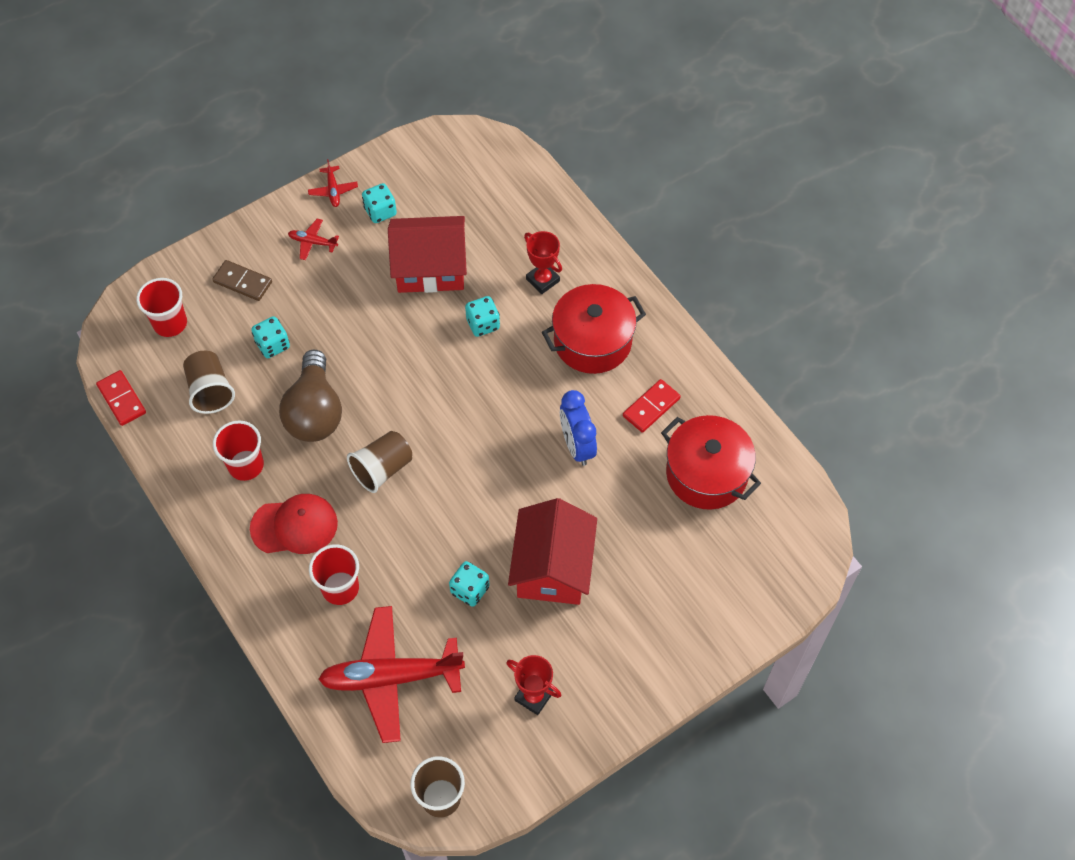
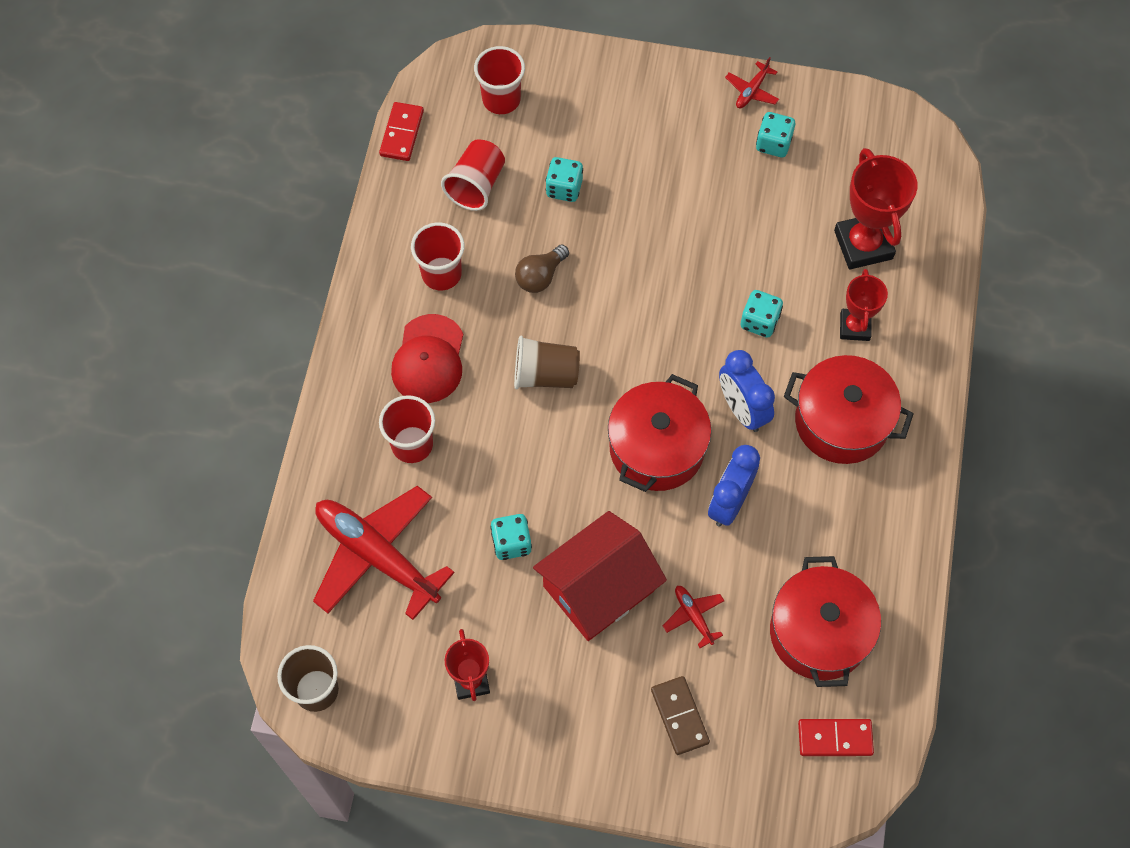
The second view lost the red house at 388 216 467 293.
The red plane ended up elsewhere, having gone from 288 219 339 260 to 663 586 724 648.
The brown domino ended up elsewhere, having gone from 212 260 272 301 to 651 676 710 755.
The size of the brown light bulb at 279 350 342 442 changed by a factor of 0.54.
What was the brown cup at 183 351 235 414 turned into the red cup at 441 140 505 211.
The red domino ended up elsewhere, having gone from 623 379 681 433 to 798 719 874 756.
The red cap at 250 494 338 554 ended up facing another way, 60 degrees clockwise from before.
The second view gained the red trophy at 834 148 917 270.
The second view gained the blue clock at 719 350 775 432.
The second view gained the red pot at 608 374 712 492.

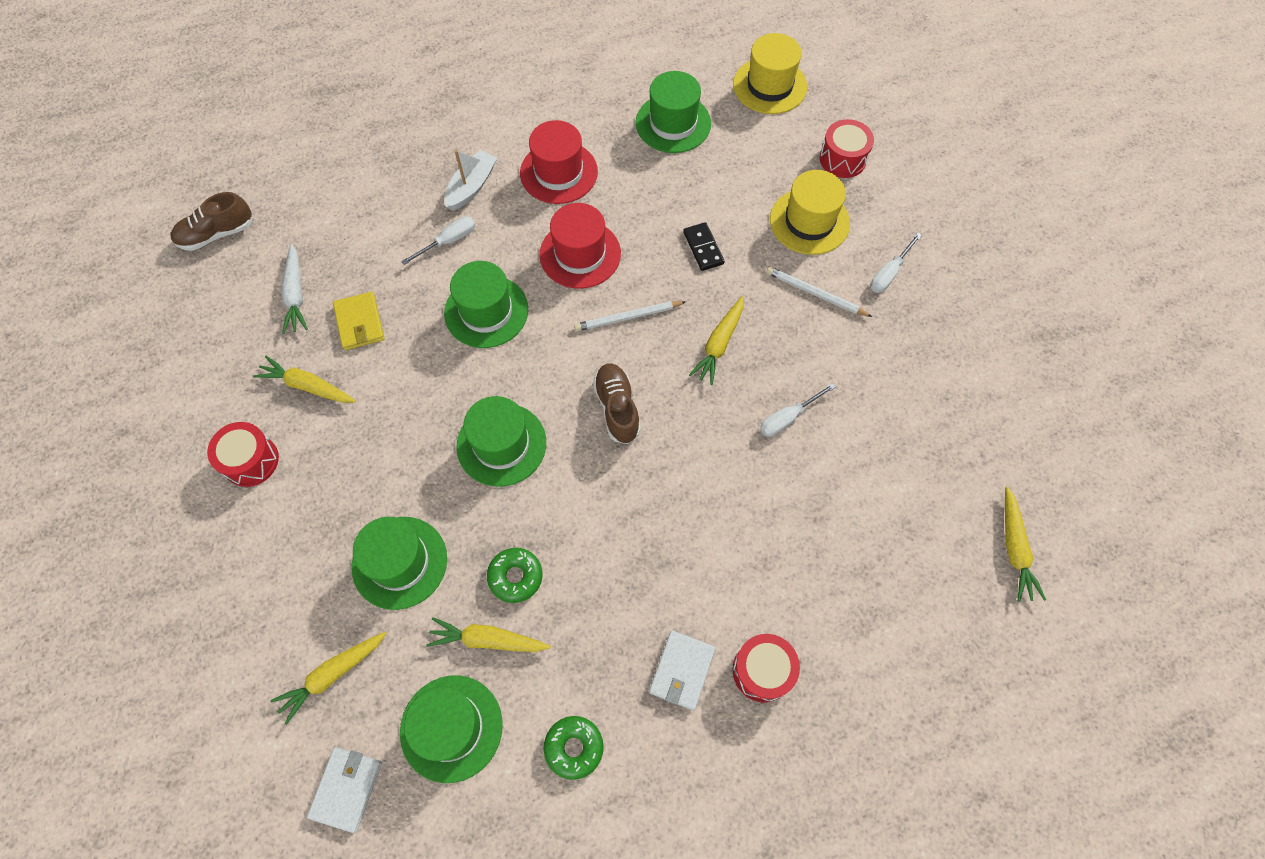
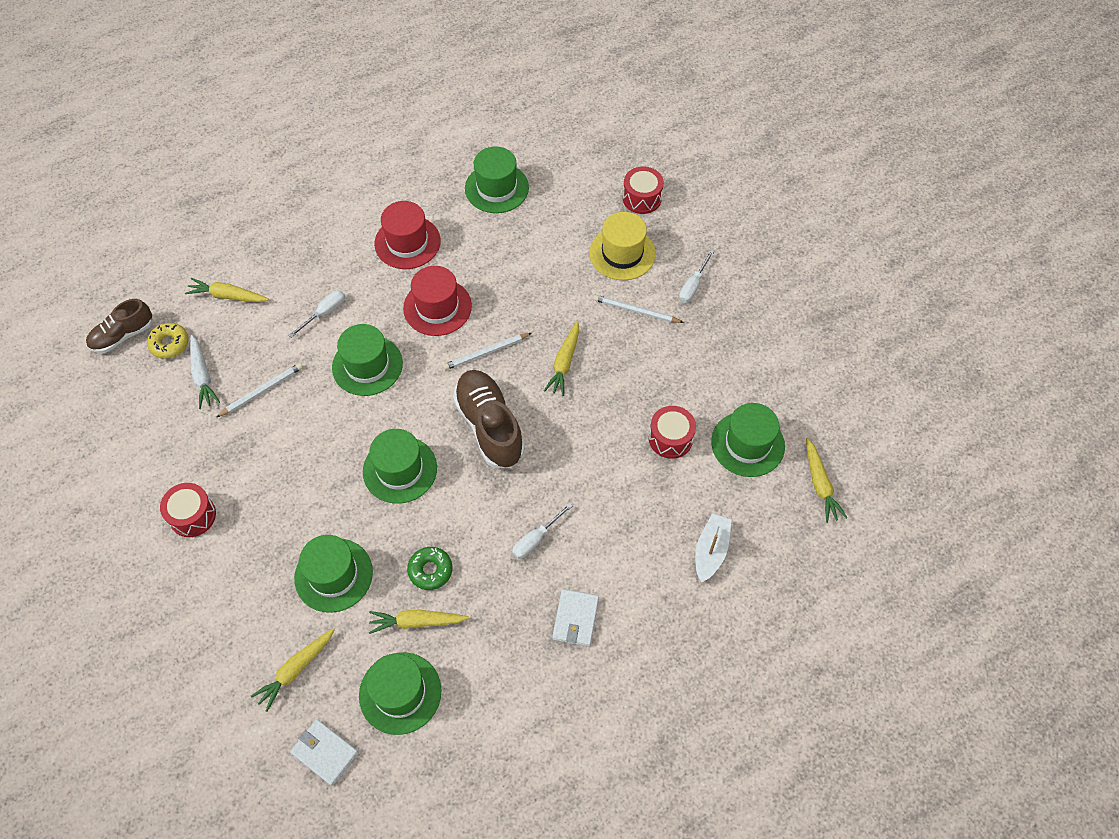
The second view lost the yellow hat at 733 33 807 114.
The white boat ended up elsewhere, having gone from 445 150 497 211 to 695 513 732 583.
The second view lost the black domino at 683 222 725 271.
Where the yellow wallet stood at 333 291 384 350, the white pencil came to stand at 217 363 303 417.
The yellow carrot ended up elsewhere, having gone from 253 356 356 403 to 185 278 269 302.
The size of the brown shoe at 593 363 641 444 changed by a factor of 1.58.
The white screwdriver ended up elsewhere, having gone from 760 383 835 437 to 512 503 572 559.
The red drum ended up elsewhere, having gone from 733 634 800 703 to 649 406 696 459.
The second view lost the green donut at 544 716 604 780.
The white wallet at 307 747 382 833 ended up facing another way, 60 degrees counterclockwise from before.
The second view gained the yellow donut at 147 323 189 359.
The second view gained the green hat at 711 403 785 477.

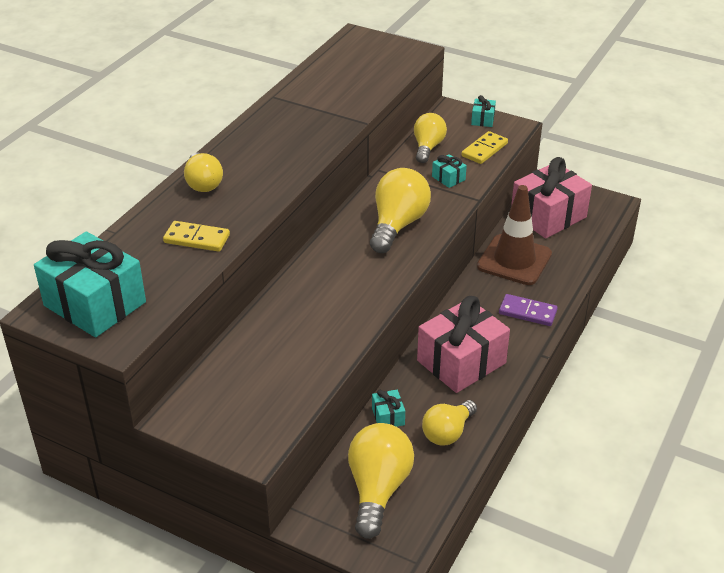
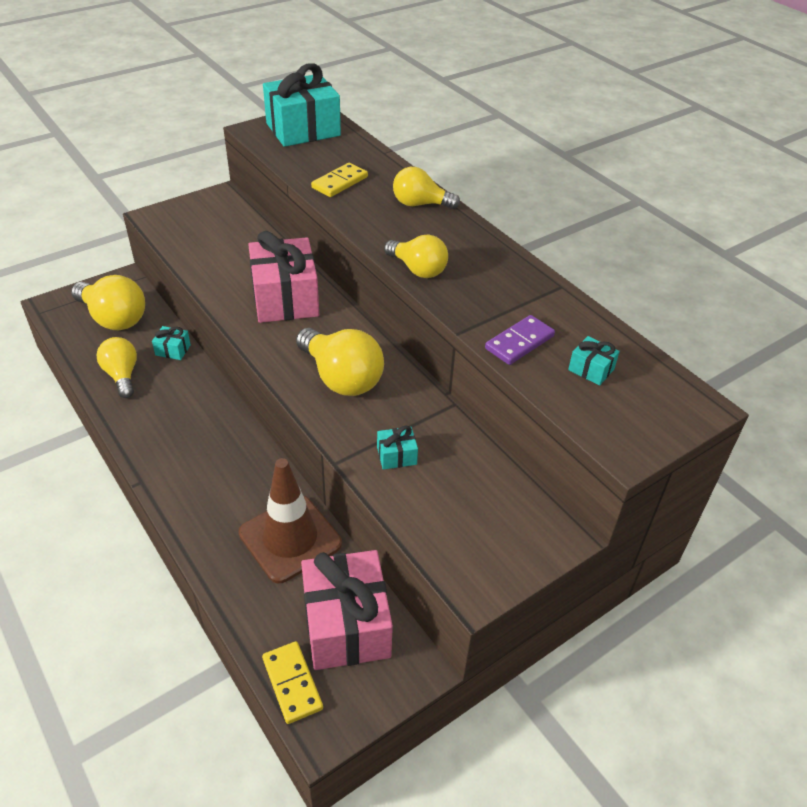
The turquoise gift ended up elsewhere, having gone from 471 95 496 127 to 568 336 620 386.
The yellow light bulb ended up elsewhere, having gone from 414 113 447 163 to 384 234 448 278.
The yellow domino ended up elsewhere, having gone from 461 131 508 164 to 262 641 323 724.
The purple domino ended up elsewhere, having gone from 499 294 558 326 to 485 315 555 365.
The pink gift ended up elsewhere, having gone from 417 296 510 393 to 248 231 319 323.

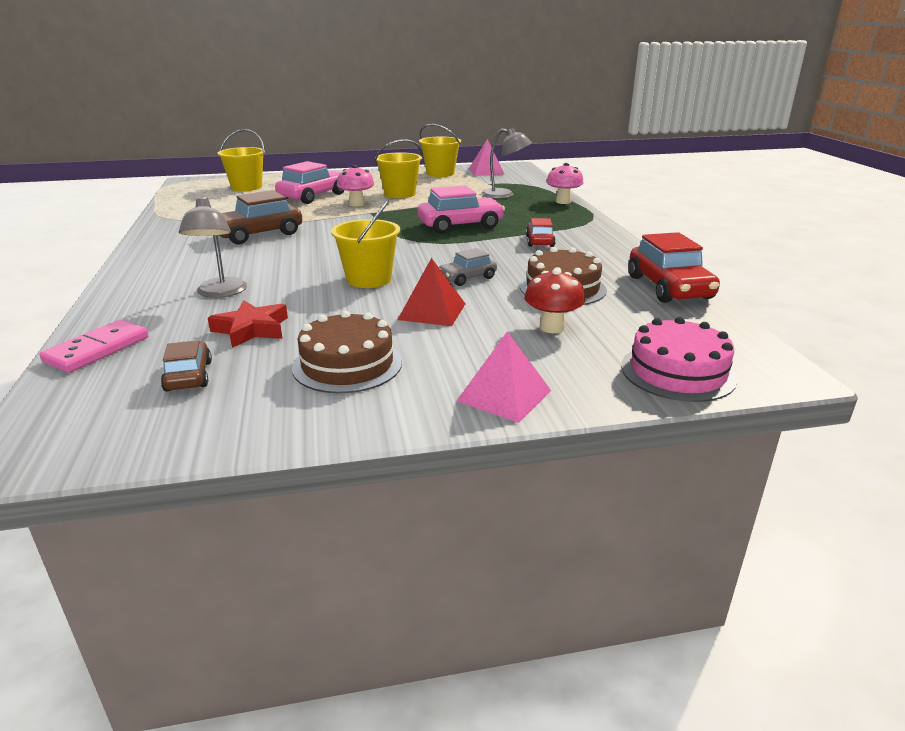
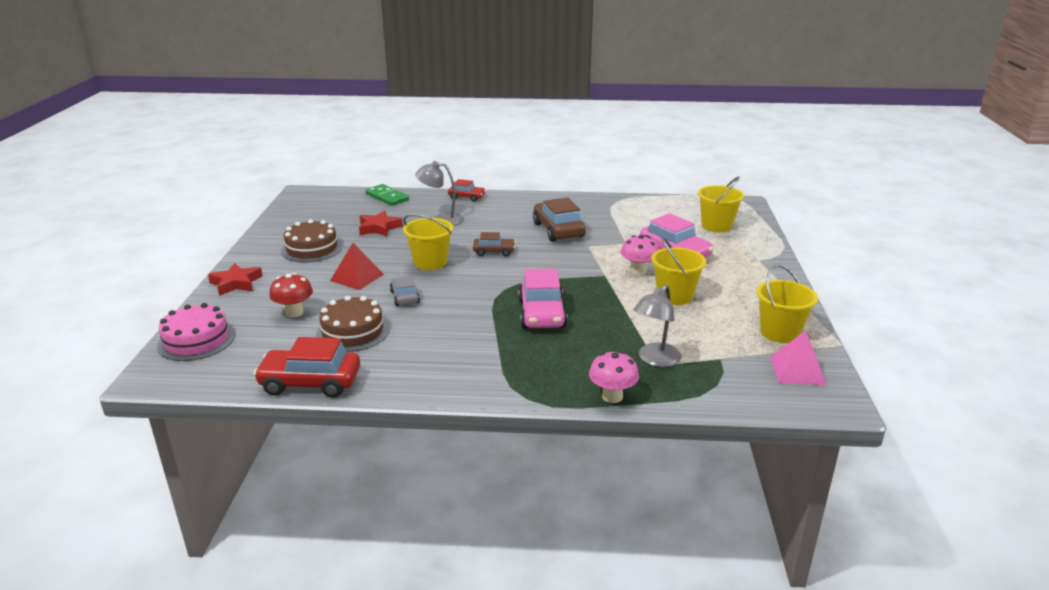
The red car ended up elsewhere, having gone from 526 218 556 247 to 448 179 486 202.
What was the pink domino at 40 320 149 373 turned into the green domino at 365 184 409 206.
Where the pink pyramid stood at 457 331 551 423, the red star came to stand at 208 263 263 296.
The brown car ended up elsewhere, having gone from 161 340 212 392 to 473 232 515 256.

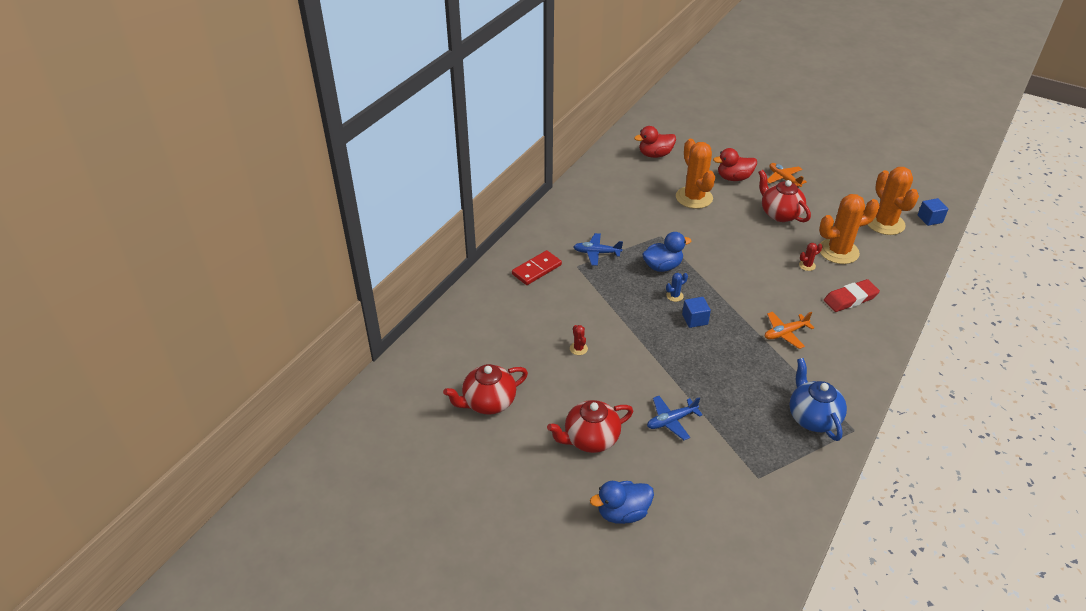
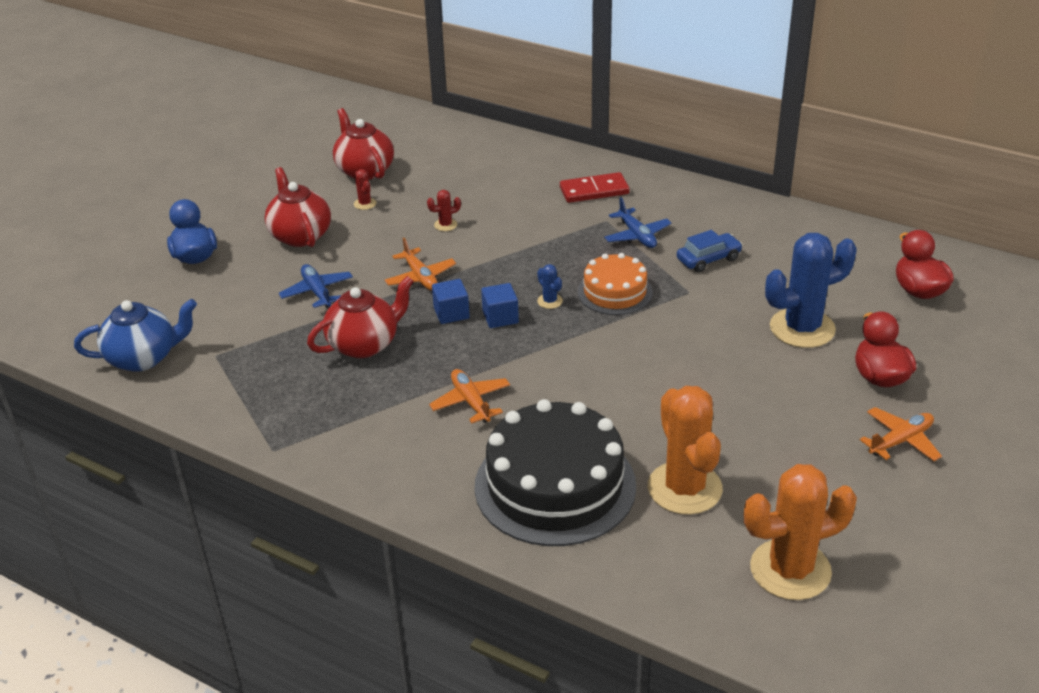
What was the orange cactus at 676 139 715 209 turned into the blue cactus at 765 233 857 348.
The red teapot ended up elsewhere, having gone from 758 170 811 222 to 307 276 414 358.
The blue cube ended up elsewhere, having gone from 918 198 948 226 to 432 279 470 324.
Where the blue duck stood at 642 232 691 272, the orange cake came to stand at 578 253 653 315.
The blue plane at 574 233 623 266 ended up facing another way, 150 degrees clockwise from before.
The red cactus ended up elsewhere, having gone from 799 243 822 271 to 354 169 376 210.
The red domino at 512 250 562 285 ended up facing another way, 60 degrees counterclockwise from before.
Where the red eraser stood at 824 279 880 312, the black cake came to stand at 474 399 636 546.
The blue teapot ended up elsewhere, having gone from 789 358 847 441 to 74 299 197 372.
The second view gained the blue car at 677 230 743 272.
The second view gained the orange plane at 385 238 456 291.

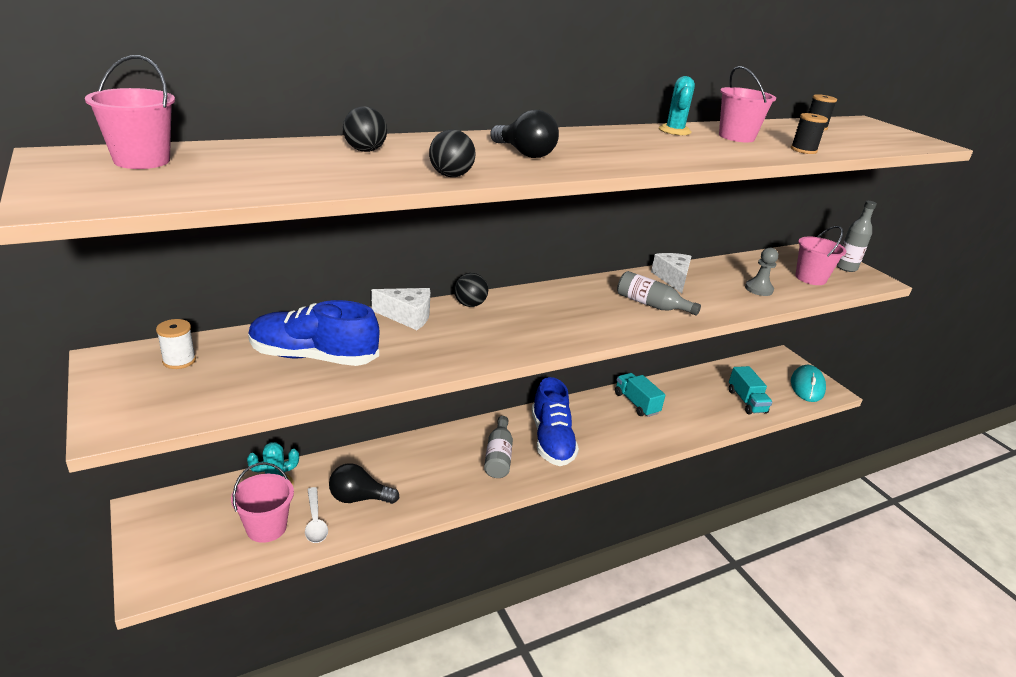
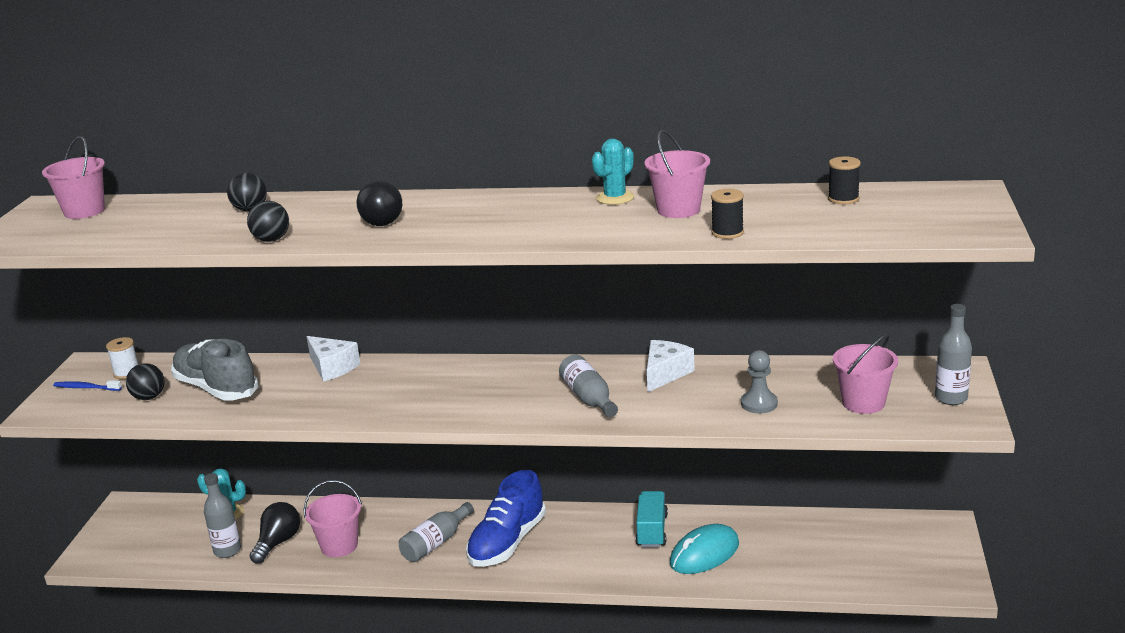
The black ball ended up elsewhere, having gone from 454 273 488 307 to 126 363 165 400.
What was the blue shoe at 248 300 380 366 turned into the grey shoe at 171 339 258 400.
The turquoise mouse ended up elsewhere, having gone from 791 365 826 402 to 670 524 739 574.
The second view lost the turquoise truck at 729 366 772 415.
The pink bucket ended up elsewhere, having gone from 231 462 294 543 to 304 480 362 557.
The black light bulb at 329 463 399 504 ended up facing another way, 75 degrees clockwise from before.
Where the white spoon stood at 305 487 328 543, the grey bottle came to stand at 204 473 241 558.
The second view gained the blue toothbrush at 53 380 122 391.

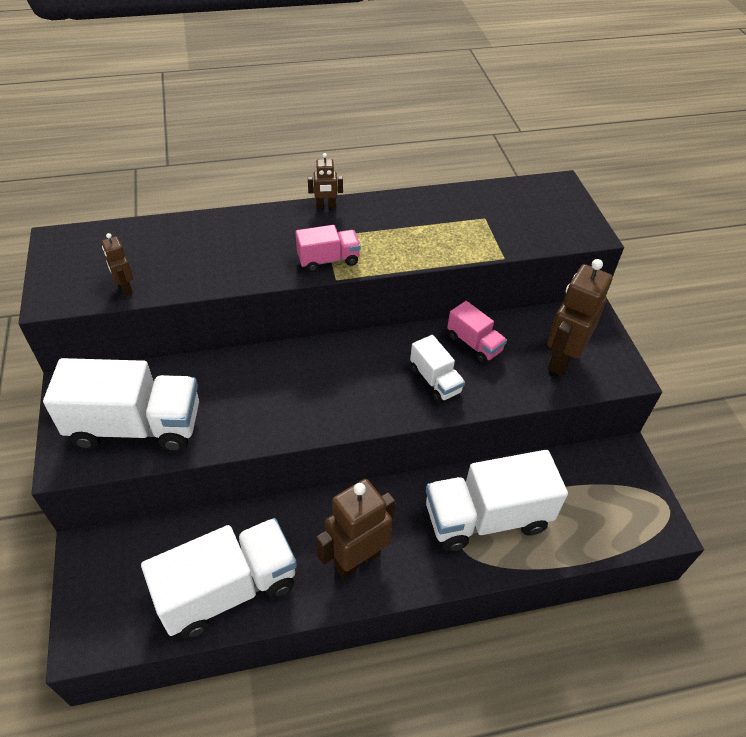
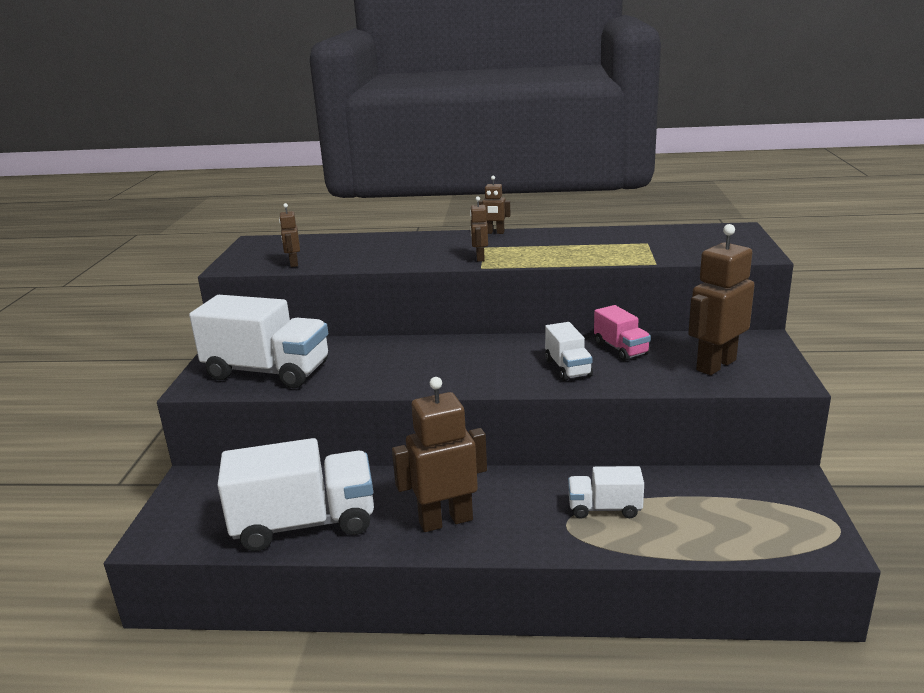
Where the pink truck stood at 296 225 361 272, the brown robot came to stand at 470 196 488 262.
The size of the white truck at 426 450 568 552 changed by a factor of 0.51.

